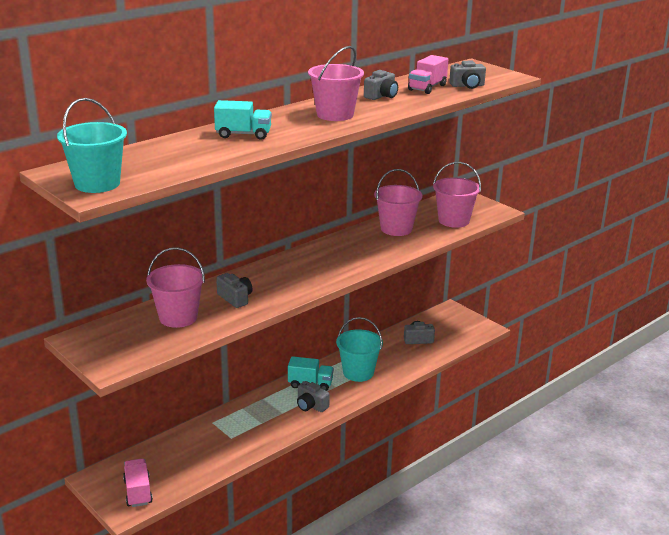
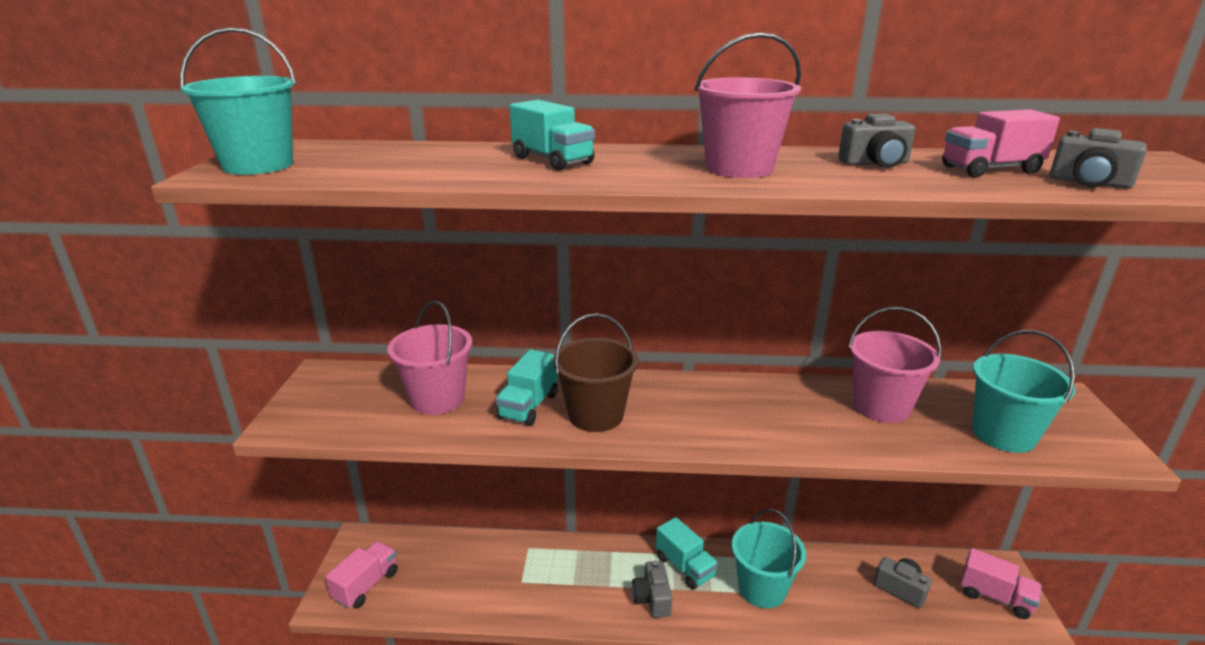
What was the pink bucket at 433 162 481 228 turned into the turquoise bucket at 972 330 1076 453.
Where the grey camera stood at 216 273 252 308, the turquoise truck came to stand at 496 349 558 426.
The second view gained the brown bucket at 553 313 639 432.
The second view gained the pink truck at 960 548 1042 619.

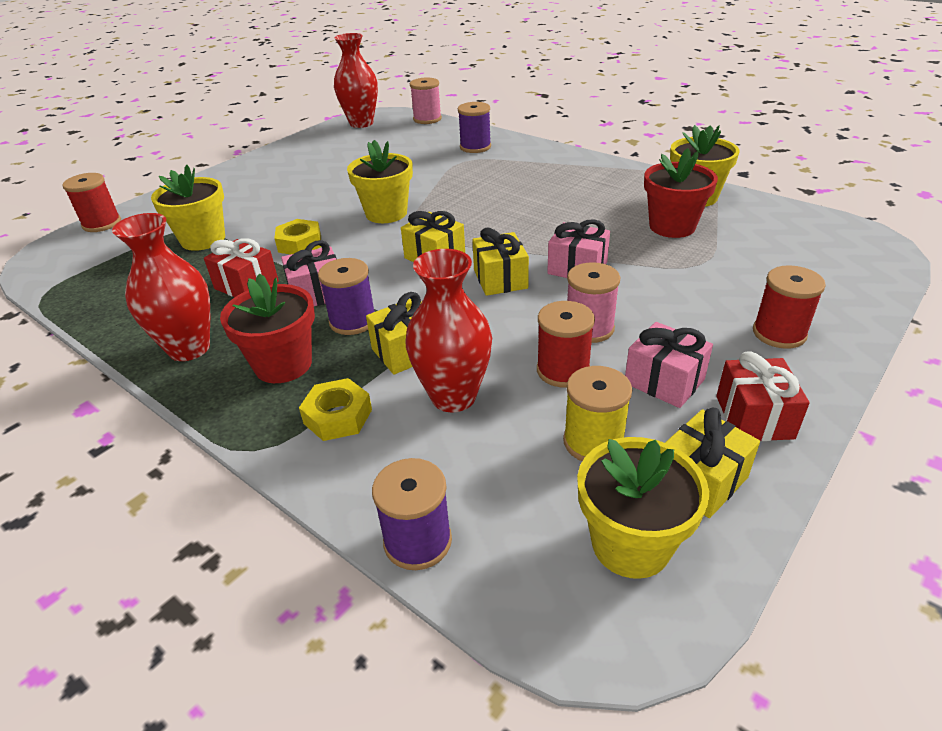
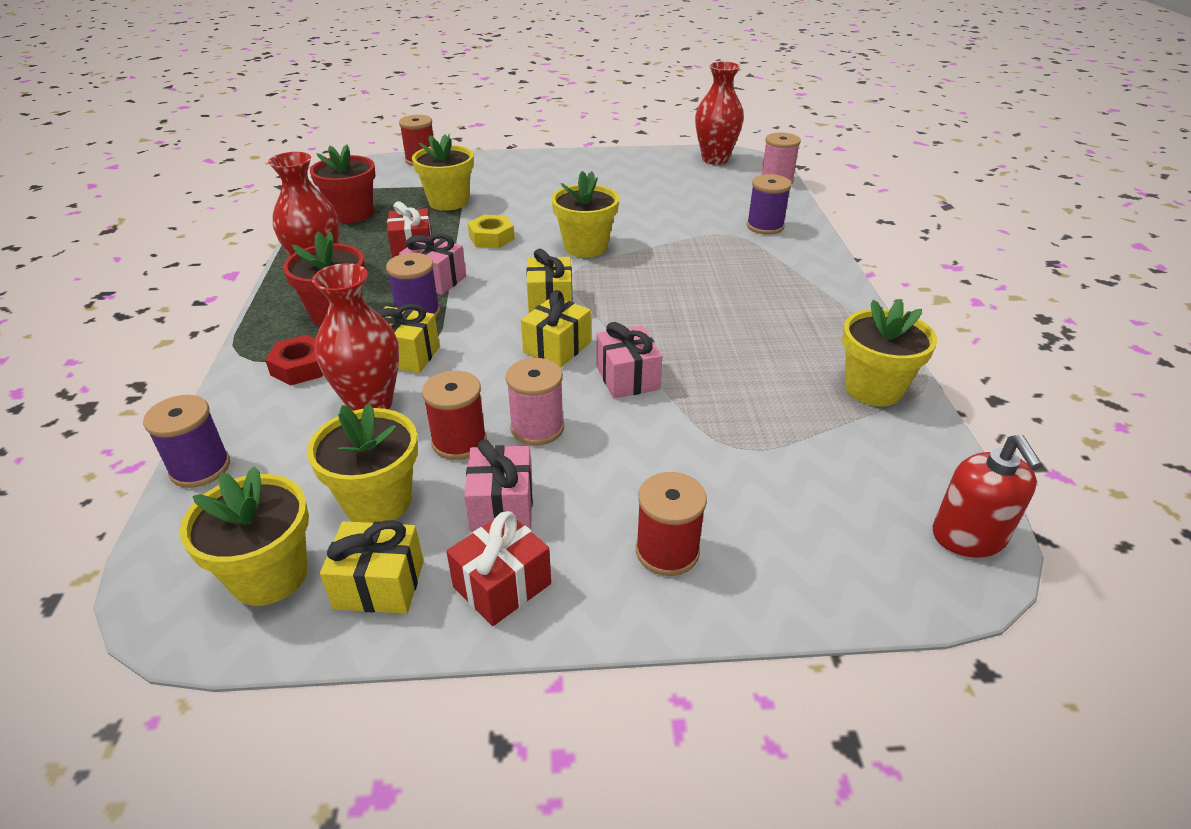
The red flower pot ended up elsewhere, having gone from 644 148 718 238 to 310 144 376 223.
Where the yellow spool stood at 563 366 632 461, the yellow flower pot came to stand at 307 403 418 523.
What was the yellow nut at 299 378 372 441 turned into the red nut at 265 335 323 385.
The second view gained the red soap dispenser at 933 435 1042 558.

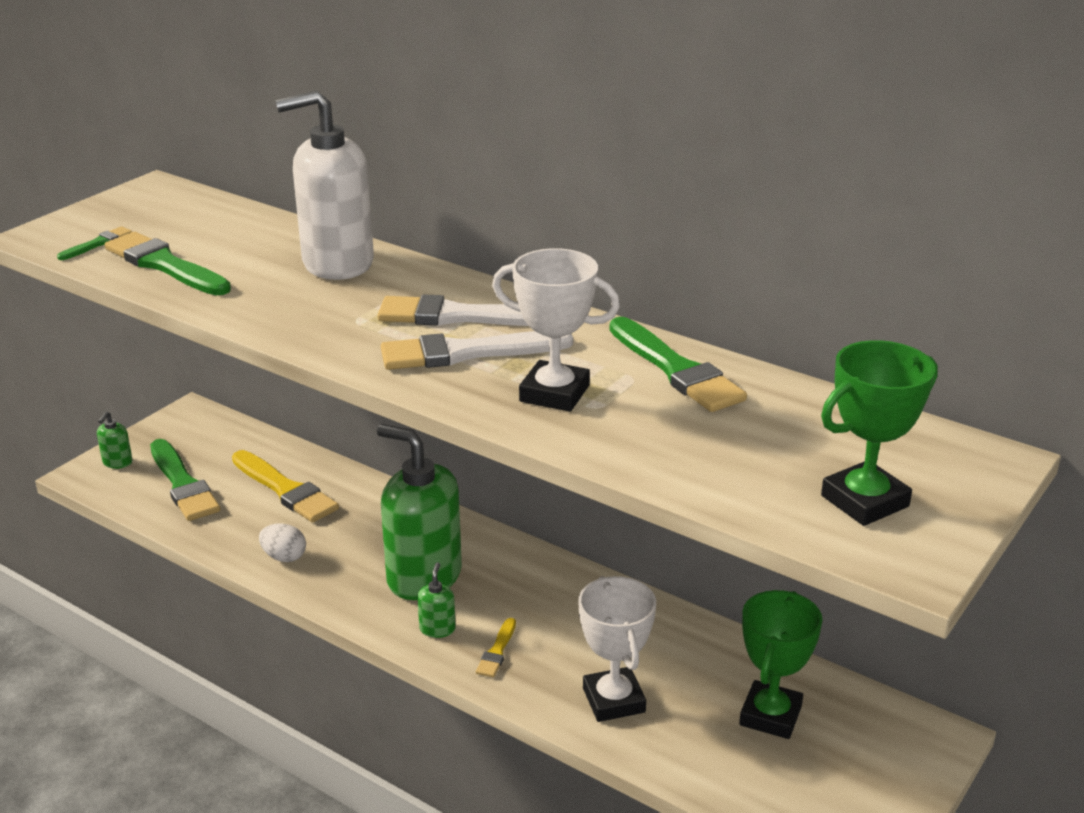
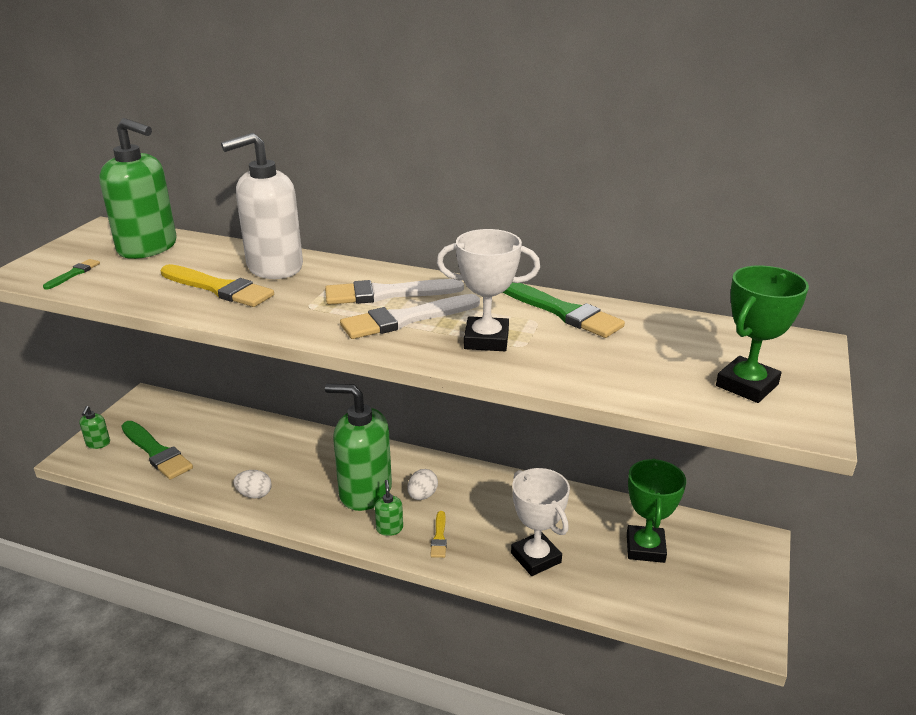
The second view lost the green brush at 105 232 231 295.
The yellow brush ended up elsewhere, having gone from 232 450 339 523 to 161 264 274 307.
The second view gained the green soap dispenser at 99 118 177 259.
The second view gained the white egg at 407 469 438 500.

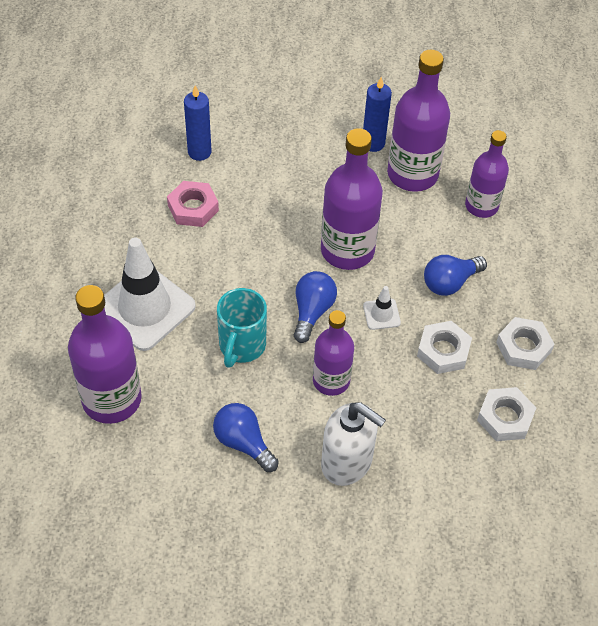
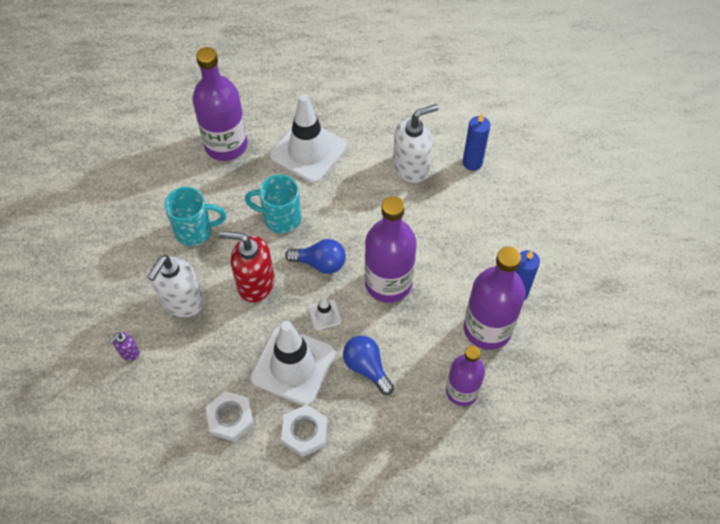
Where the pink nut stood at 167 181 219 227, the white soap dispenser came to stand at 393 104 439 183.
Where the purple bottle stood at 313 310 354 396, the red soap dispenser came to stand at 219 231 274 302.
Where the white nut stood at 417 321 472 374, the white traffic cone came to stand at 250 321 335 406.
Where the blue light bulb stood at 213 403 279 472, the turquoise mug came to stand at 165 187 226 246.
The second view gained the purple soap dispenser at 109 332 139 361.

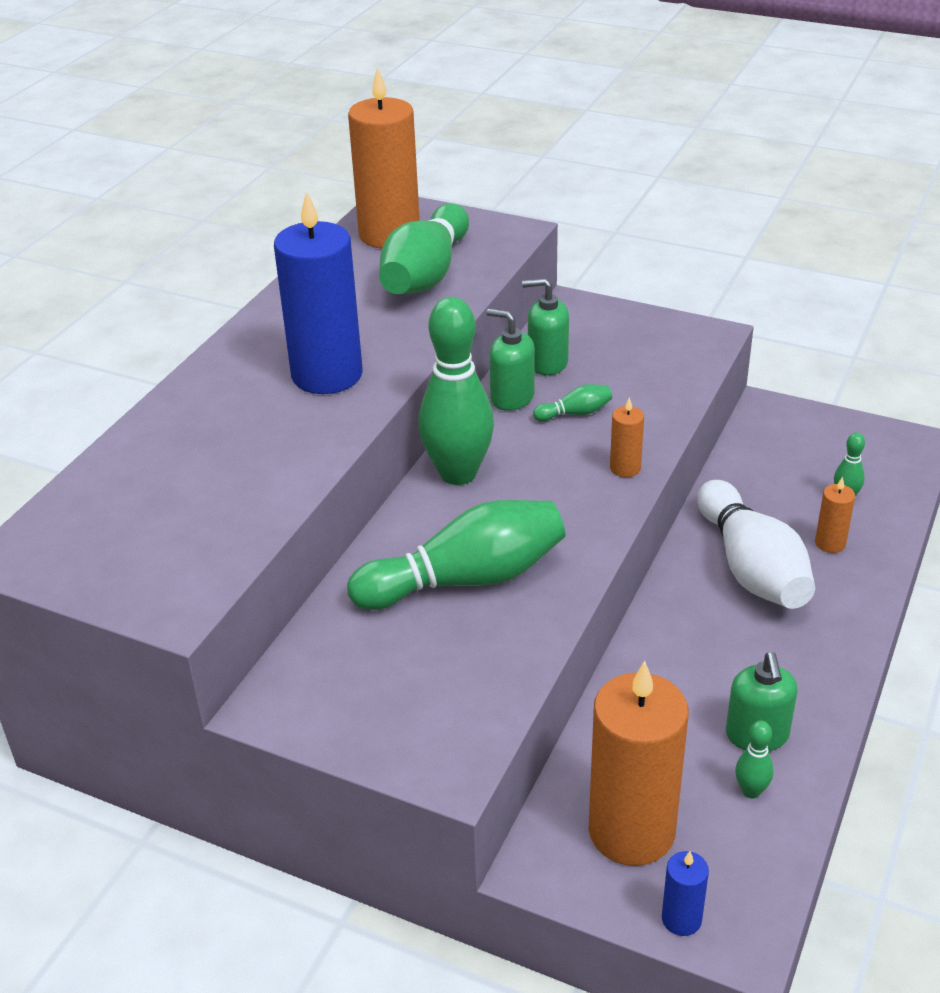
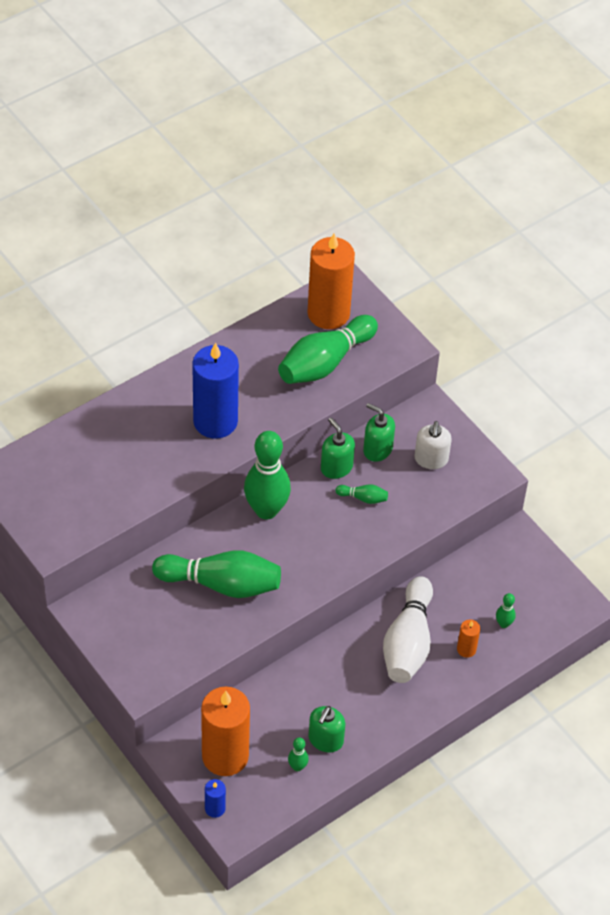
The second view lost the orange candle at 610 397 644 477.
The second view gained the white soap dispenser at 414 421 452 469.

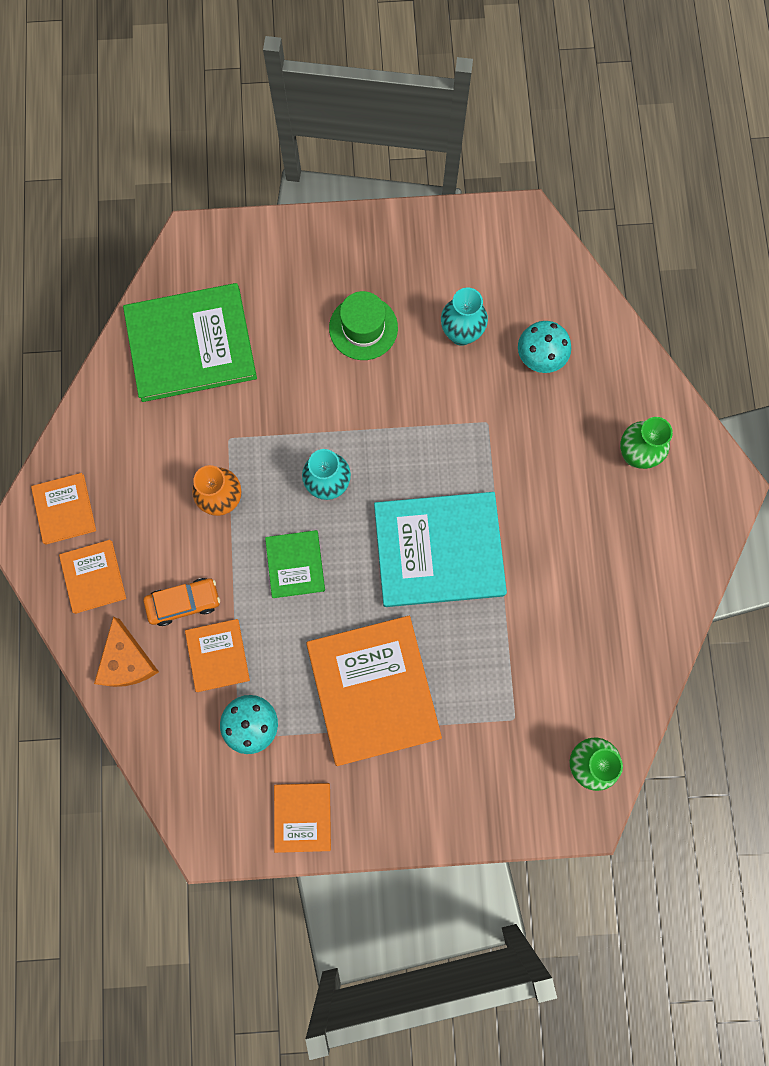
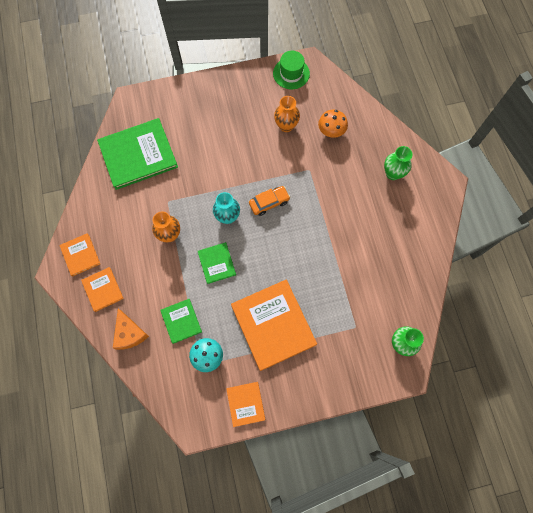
What was the turquoise vase at 441 287 488 346 turned into the orange vase at 274 96 300 132.
The green hat ended up elsewhere, having gone from 329 291 398 360 to 273 51 310 89.
What was the turquoise mushroom at 518 321 571 373 turned into the orange mushroom at 318 110 348 138.
The second view lost the turquoise book at 374 492 507 607.
The orange car ended up elsewhere, having gone from 144 578 220 626 to 249 186 290 216.
What was the orange book at 185 619 250 692 turned into the green book at 160 299 202 344.

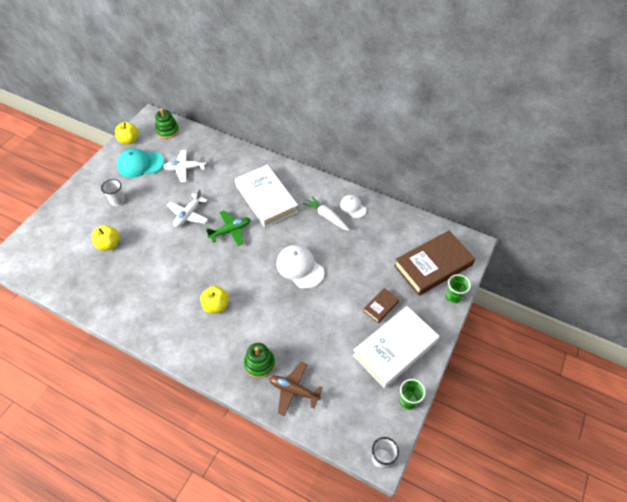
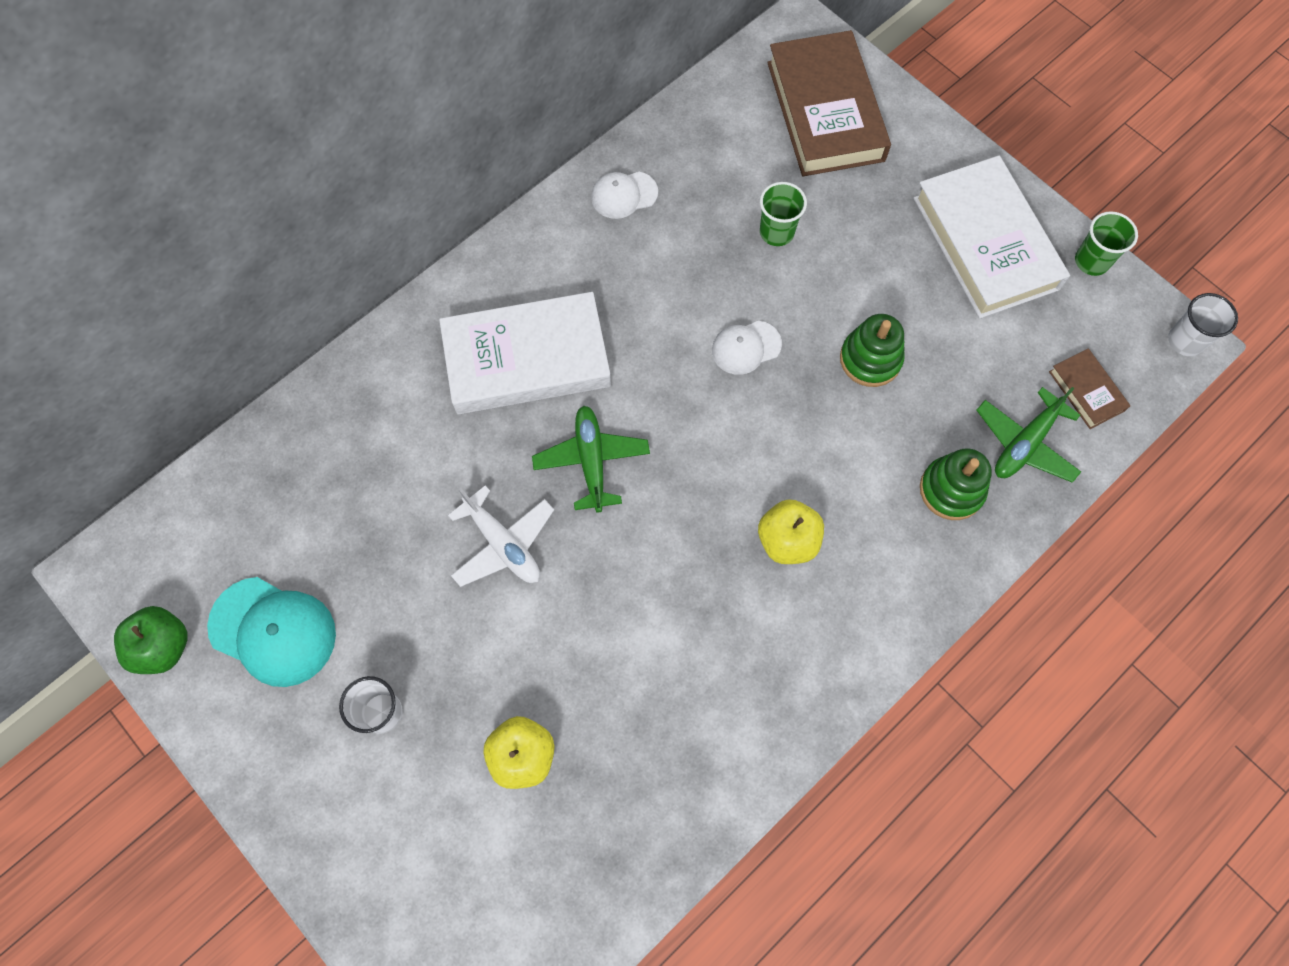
The green stacking toy ended up elsewhere, having gone from 155 109 179 139 to 840 314 905 387.
What was the yellow apple at 115 122 139 144 turned into the green apple at 114 606 187 674.
The turquoise cap at 117 148 164 178 ended up facing another way, 75 degrees counterclockwise from before.
The second view lost the white plane at 164 150 206 182.
The second view lost the white carrot at 303 196 349 231.
The size of the white cap at 276 245 324 289 changed by a factor of 0.60.
The green cup ended up elsewhere, having gone from 445 274 471 304 to 760 182 807 246.
The brown book ended up elsewhere, having gone from 364 288 399 323 to 1049 348 1130 429.
What was the brown plane at 269 362 323 416 turned into the green plane at 976 387 1081 483.

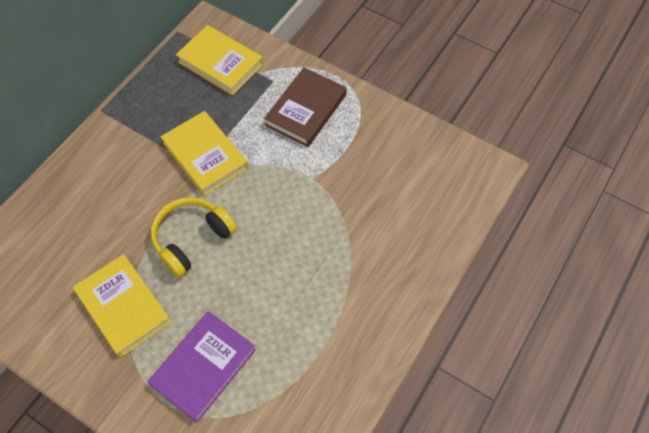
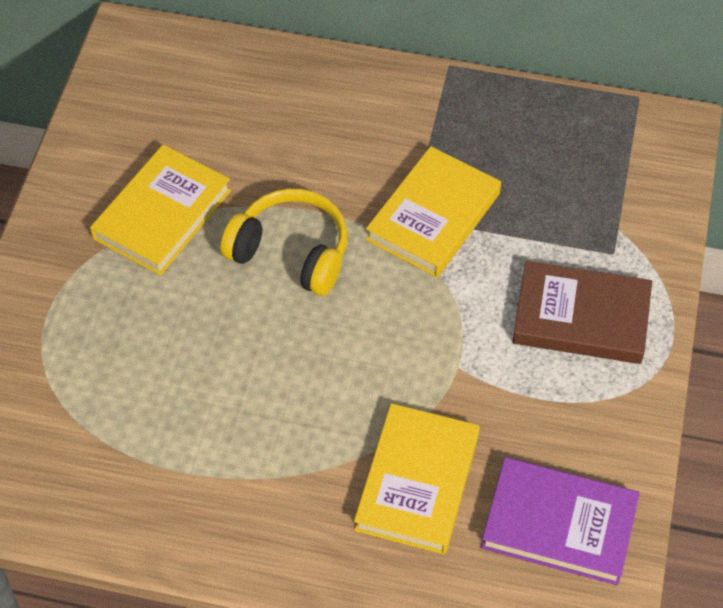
The yellow book ended up elsewhere, having gone from 176 25 263 96 to 354 403 480 555.
The purple book ended up elsewhere, having gone from 148 311 256 423 to 481 457 640 585.

